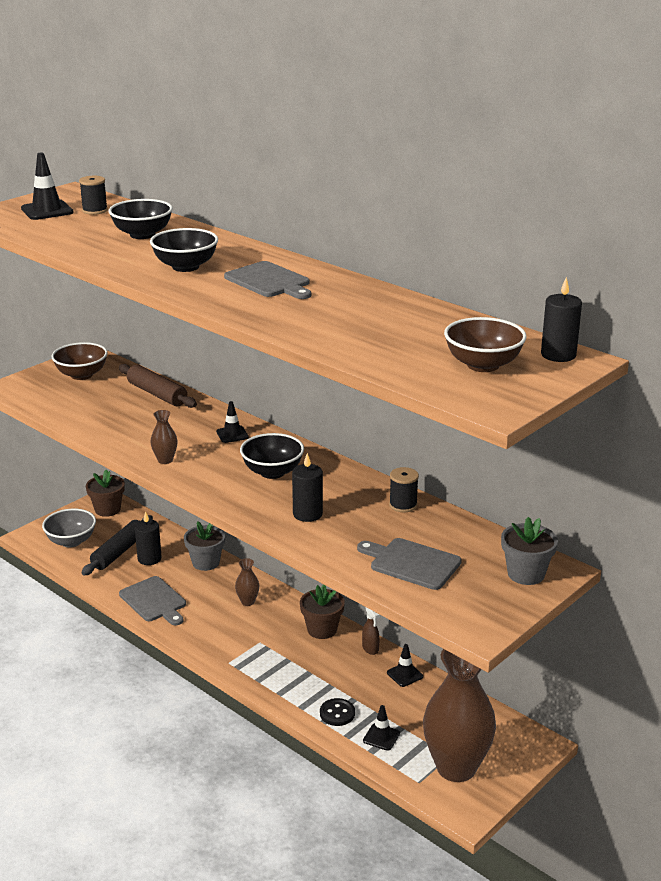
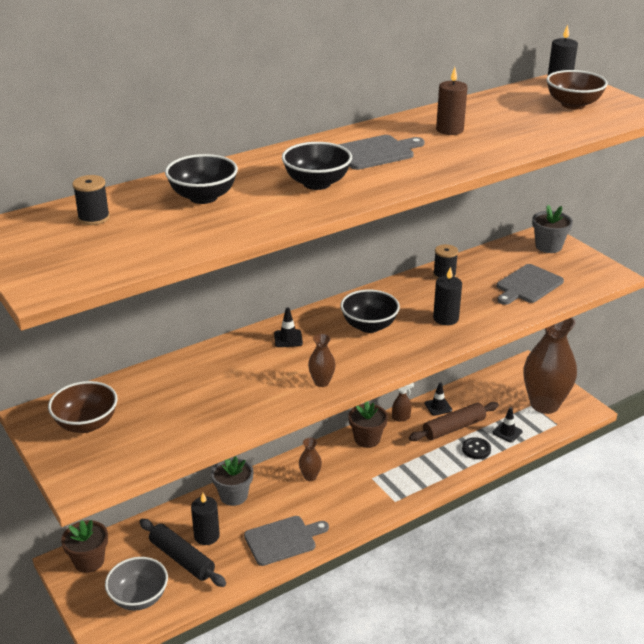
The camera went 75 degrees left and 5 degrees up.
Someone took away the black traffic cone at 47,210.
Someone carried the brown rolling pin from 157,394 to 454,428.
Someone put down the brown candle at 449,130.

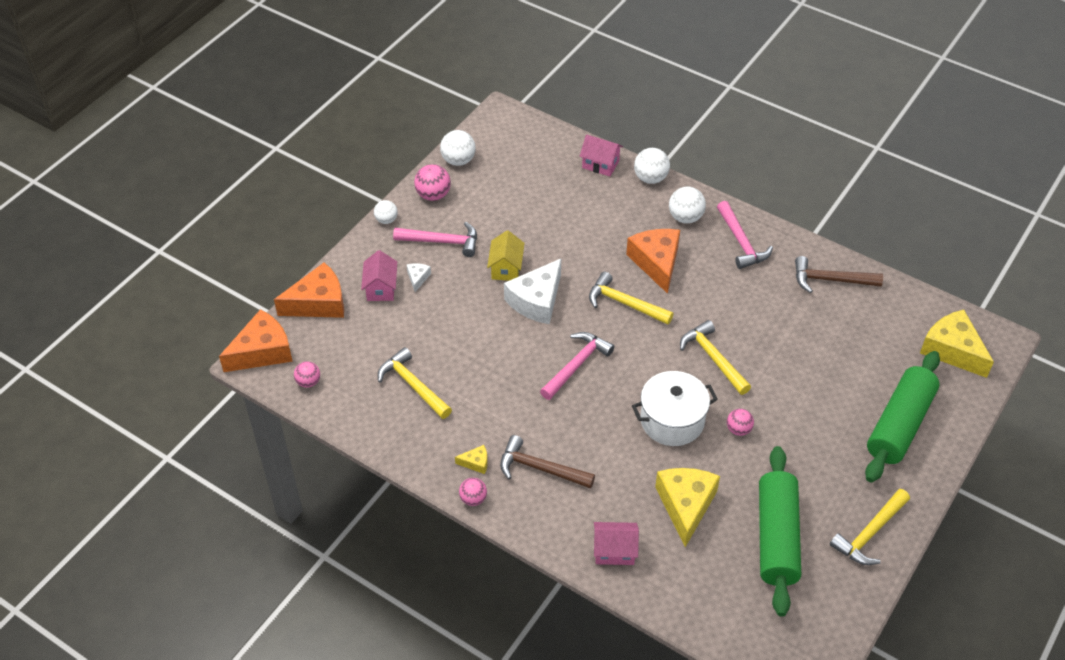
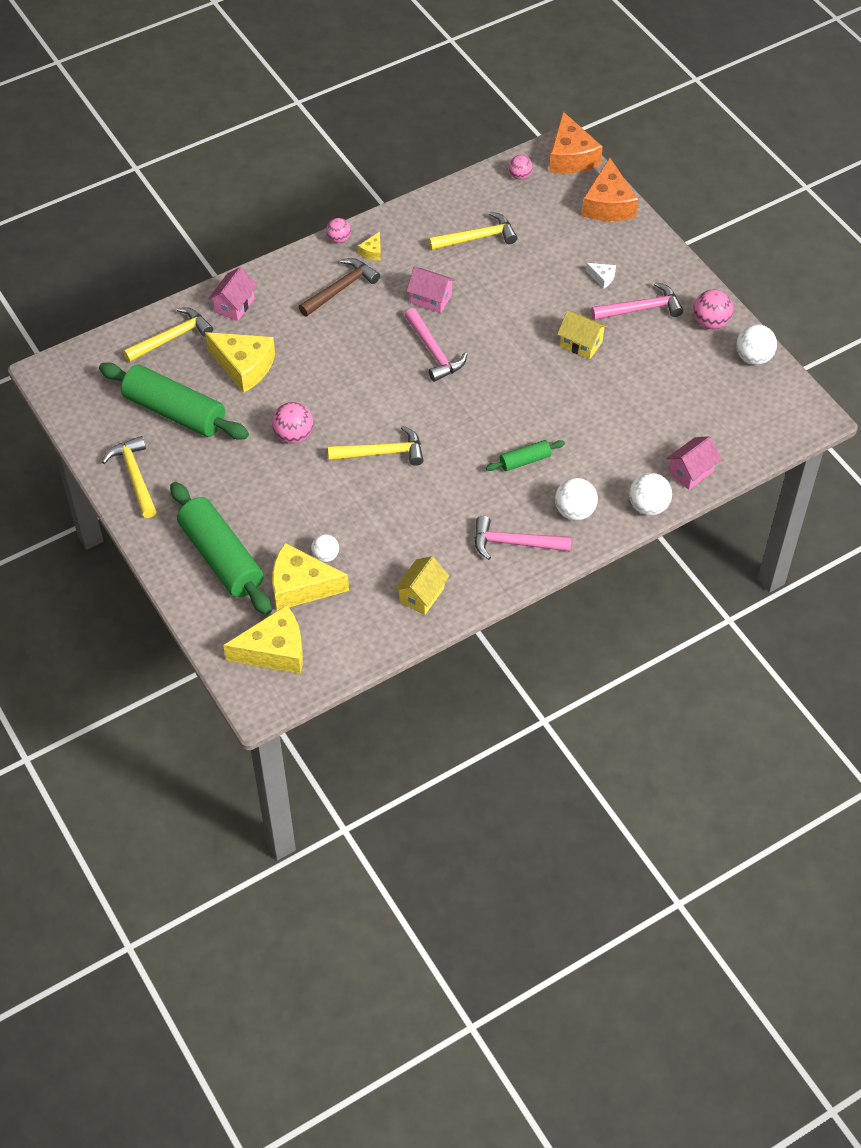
The camera went 115 degrees right and 5 degrees up.
Someone carried the white ball from 386,220 to 325,556.
Someone rotated the pink hammer at 442,242 by 135 degrees counterclockwise.
Someone swapped the orange cheese at 656,262 for the green rolling pin at 525,461.
Someone carried the pink house from 381,288 to 430,299.
Someone swapped the brown hammer at 830,280 for the yellow house at 421,595.
Someone took away the white cheese at 536,300.
Someone carried the yellow hammer from 625,303 to 172,338.
Someone took away the white pot at 672,420.
Someone scaled the pink ball at 738,429 by 1.55.
Someone put down the yellow cheese at 301,586.

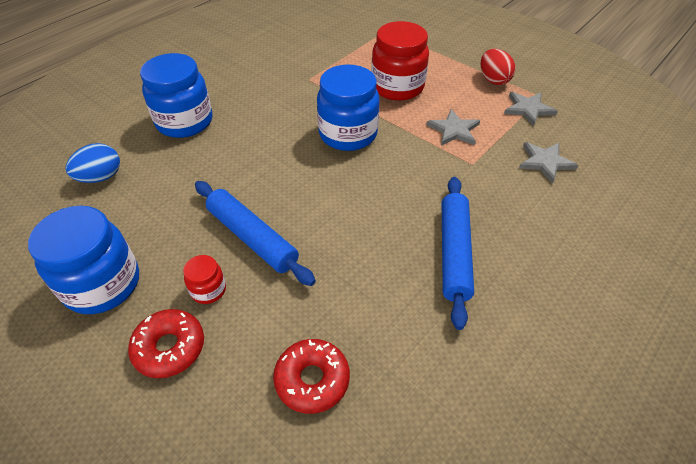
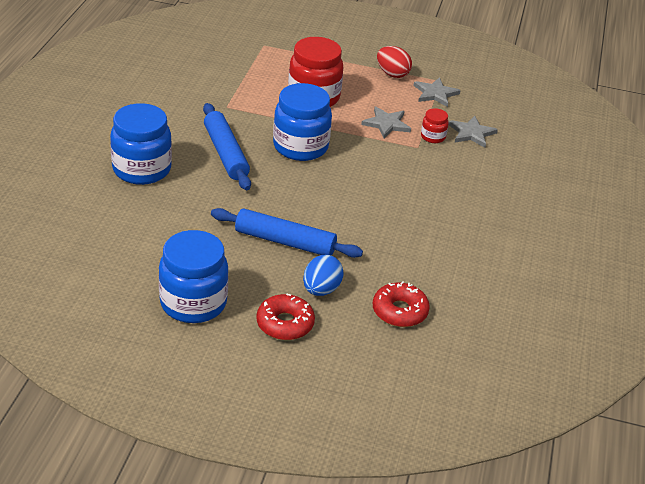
The camera went 30 degrees left and 10 degrees down.
Someone carried the blue egg from 101,177 to 321,290.
Someone carried the blue rolling pin from 453,253 to 225,153.
Someone carried the red jar from 208,290 to 433,137.

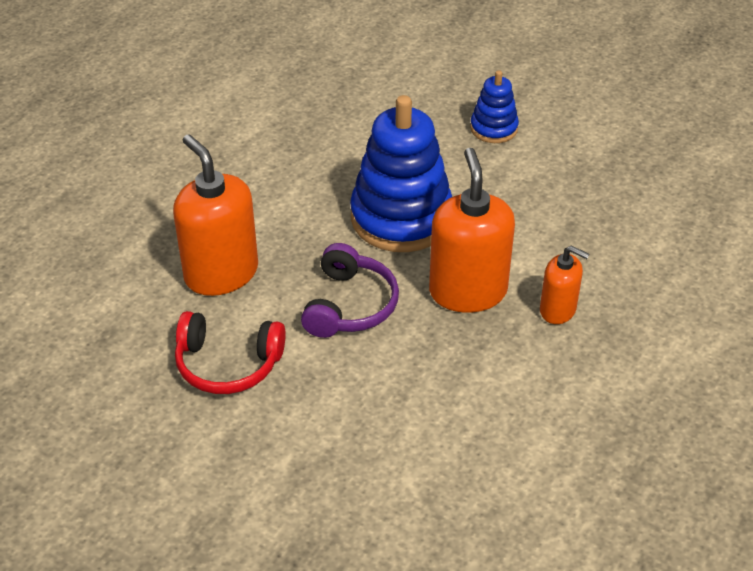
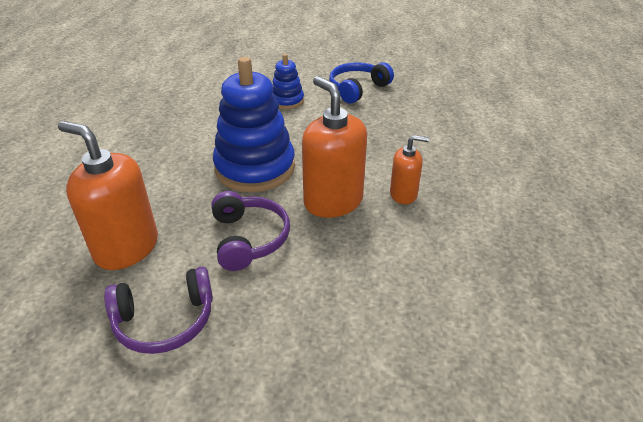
The camera went 25 degrees left and 5 degrees down.
Someone repainted the red headphones at 228,364, which became the purple headphones at 165,320.
Someone put down the blue headphones at 357,89.

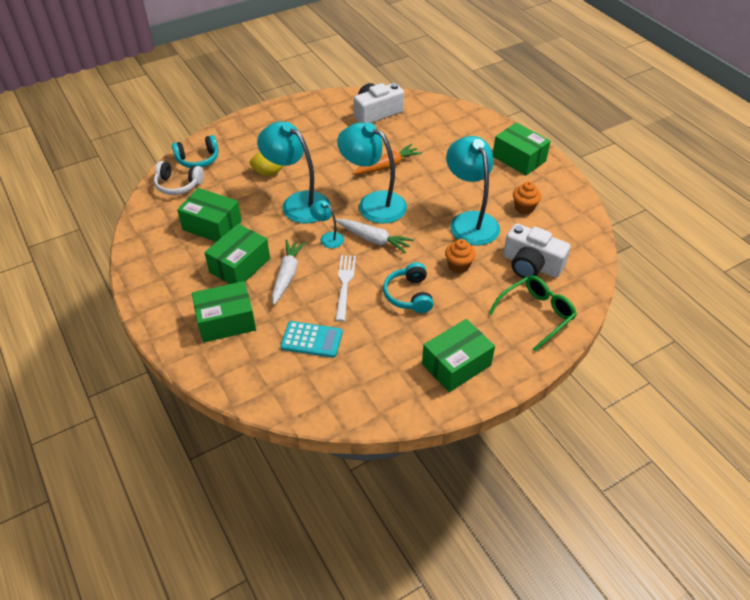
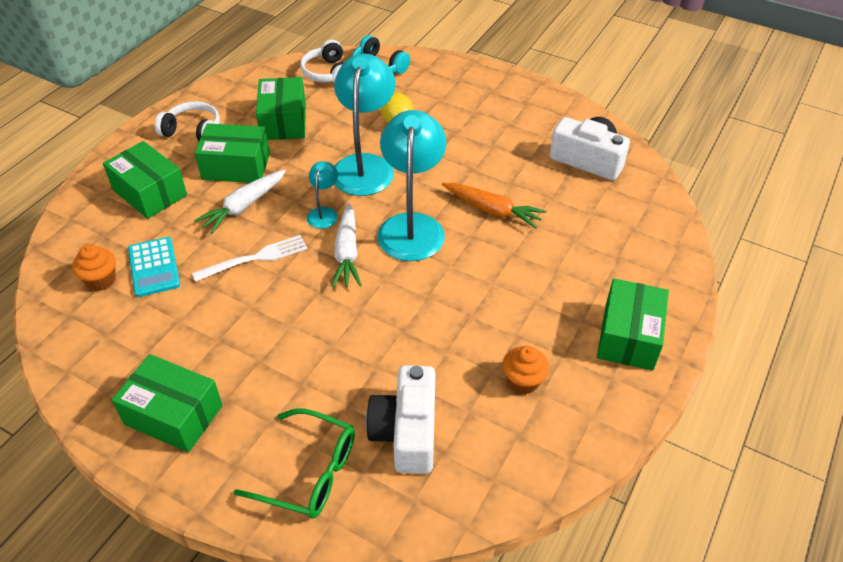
The camera went 60 degrees right and 0 degrees up.
Someone took away the turquoise lamp at 470,221.
Someone carried the orange cupcake from 458,266 to 101,280.
Someone rotated the white carrot at 287,275 by 150 degrees clockwise.
Someone took away the turquoise headphones at 409,295.
Someone put down the white headphones at 193,131.

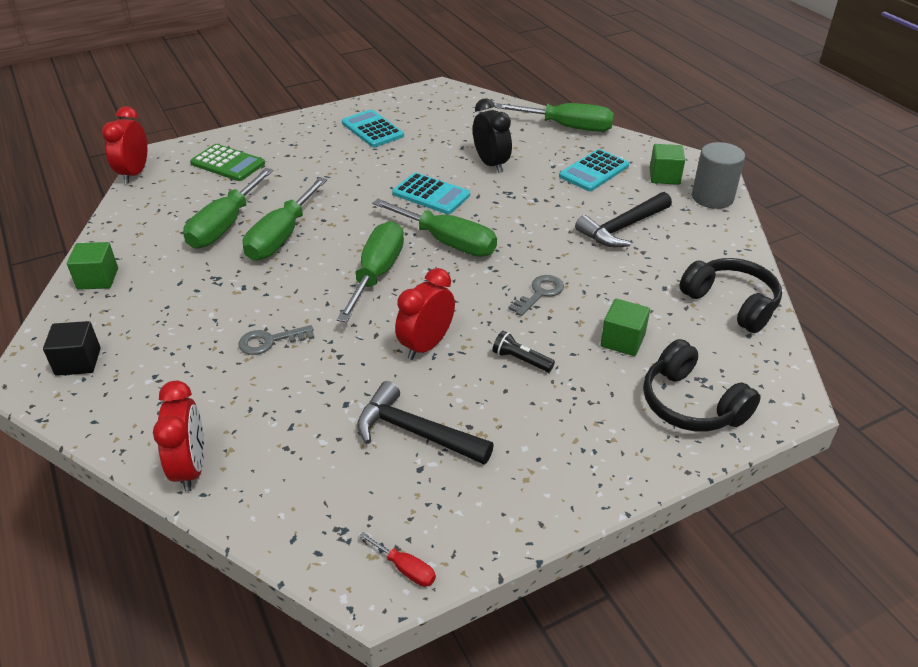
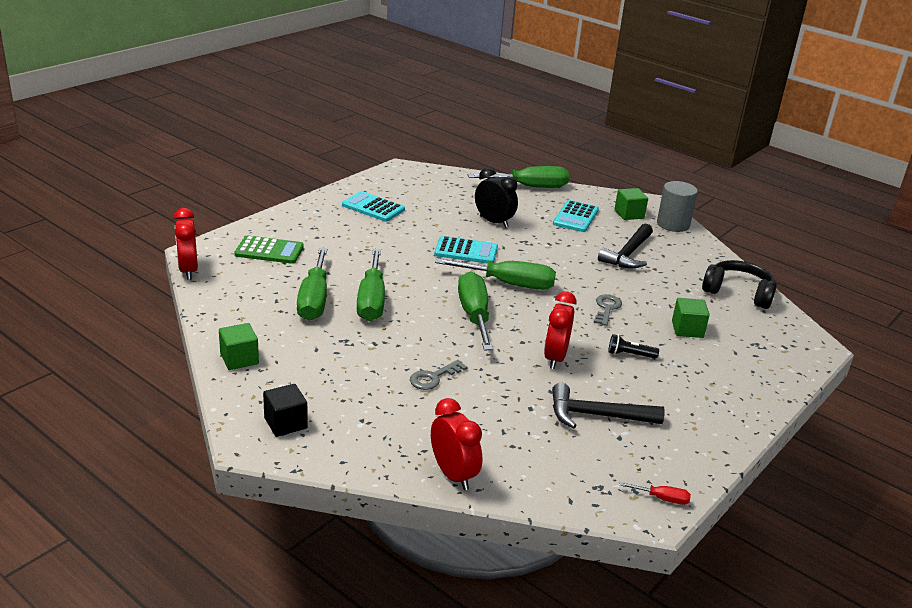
The camera went 25 degrees left and 10 degrees down.
Someone took away the black headphones at 691,404.

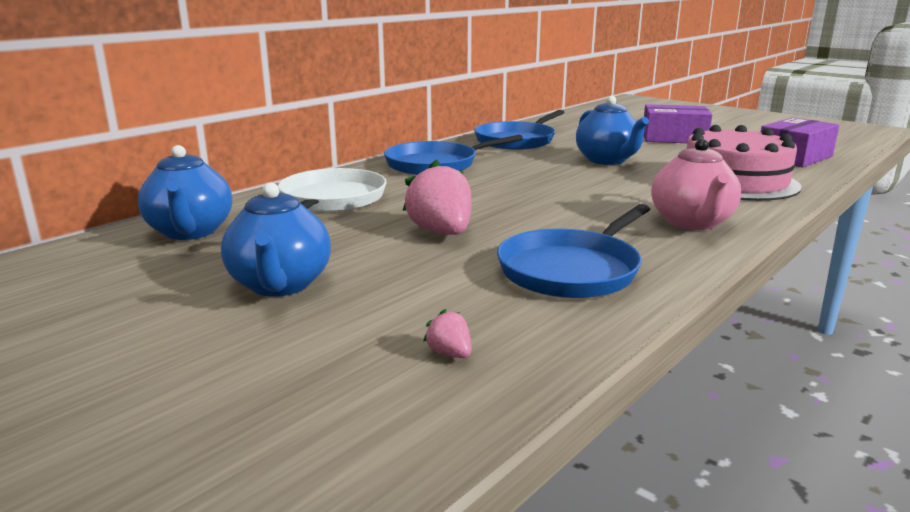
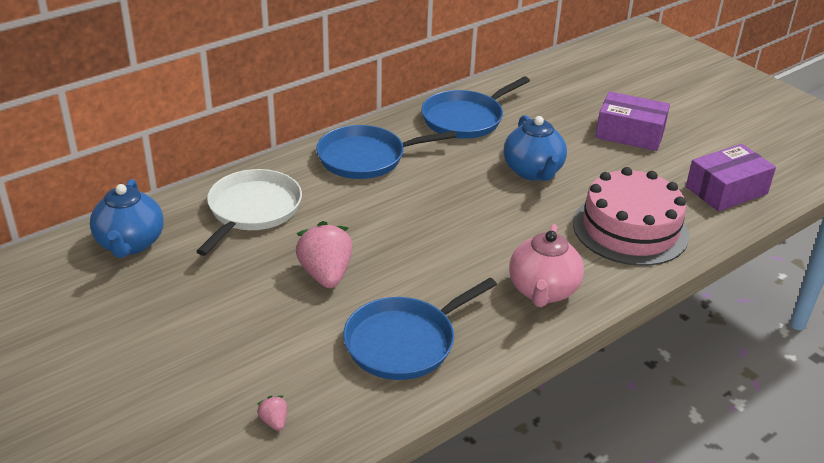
The camera went 10 degrees right and 15 degrees up.
Someone took away the blue teapot at 280,285.

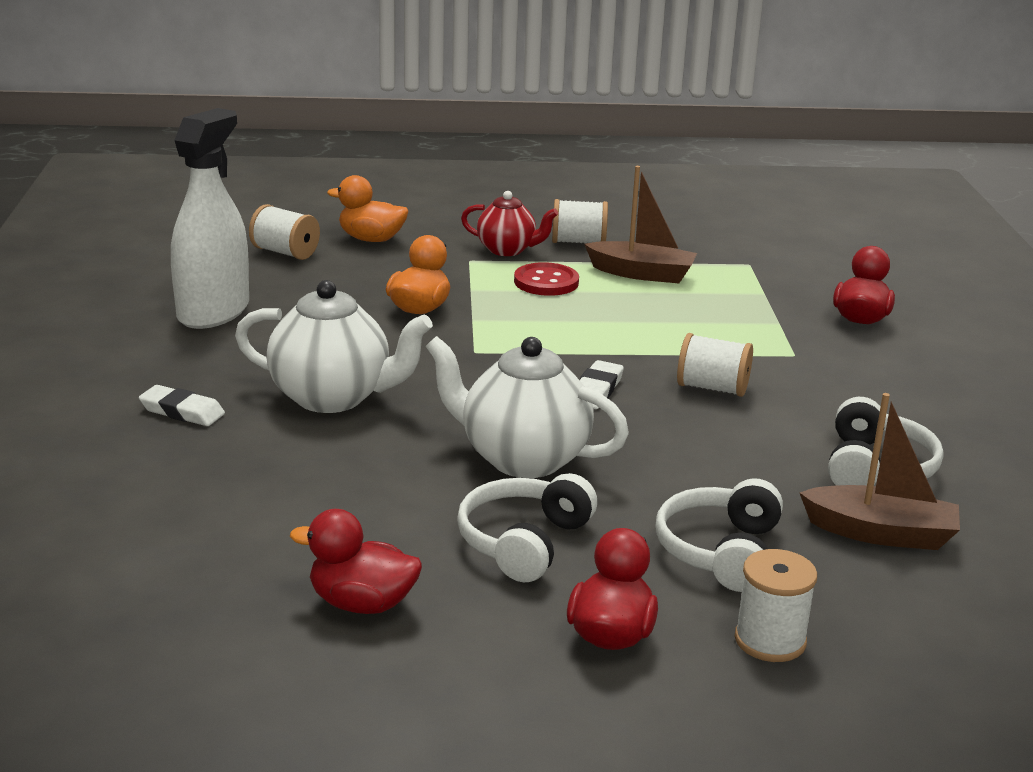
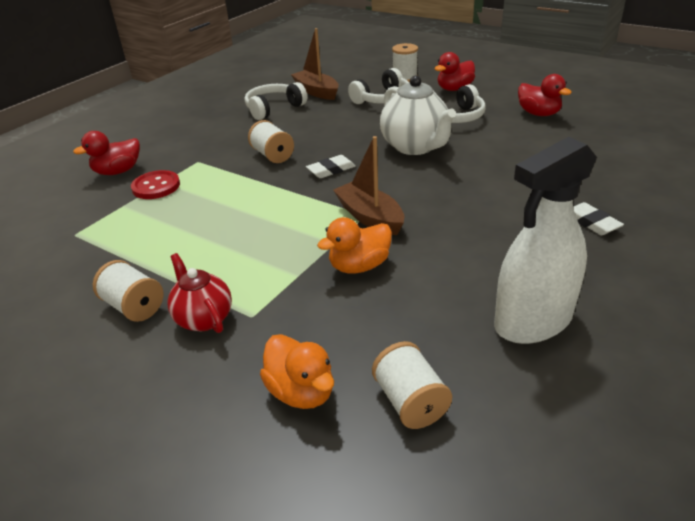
The camera went 140 degrees left and 10 degrees up.
Someone carried the brown boat from 642,274 to 370,217.
Someone carried the red button from 546,282 to 156,186.
Someone took away the white teapot at 333,397.

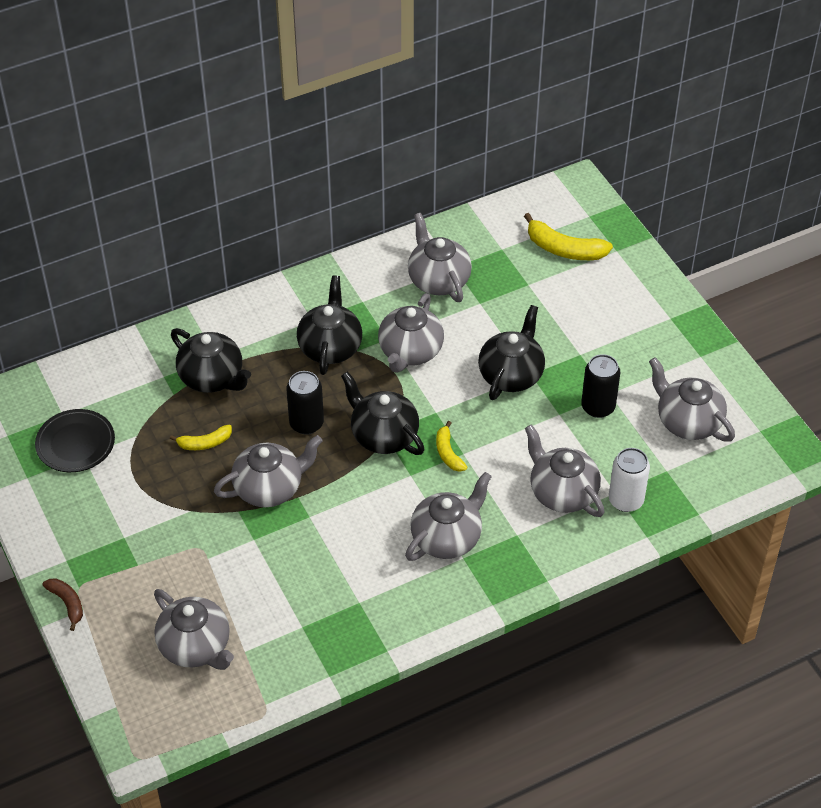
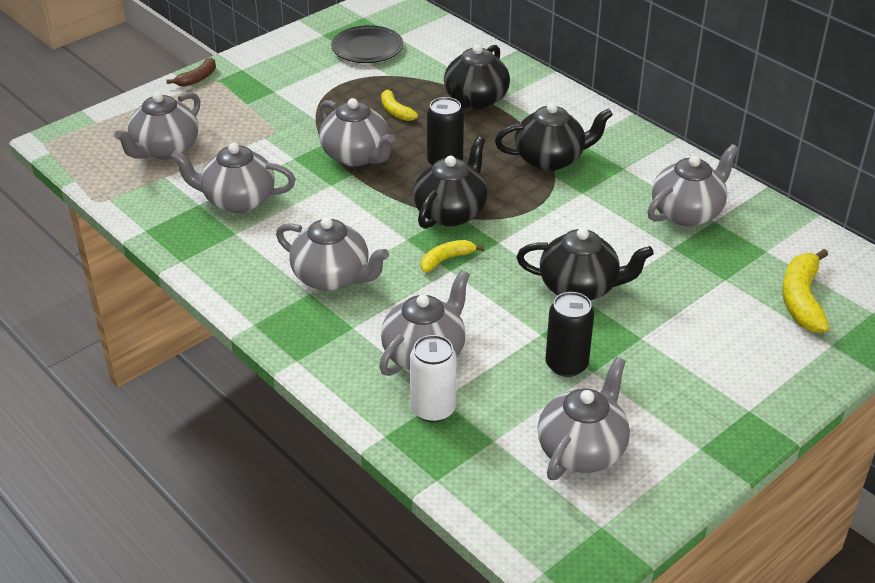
The camera went 75 degrees right and 10 degrees down.
Someone carried the grey teapot from 410,352 to 237,200.

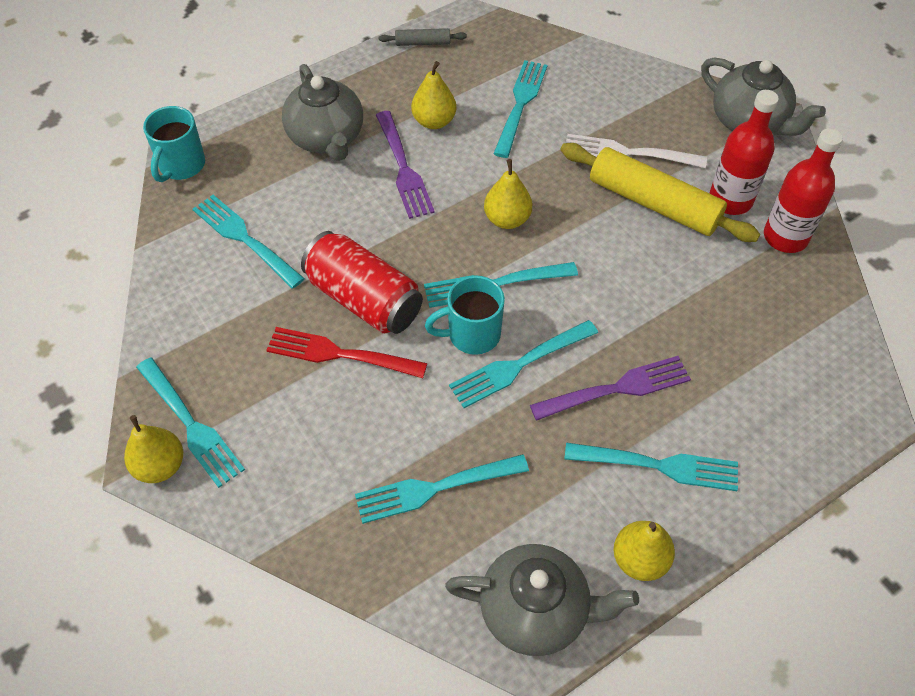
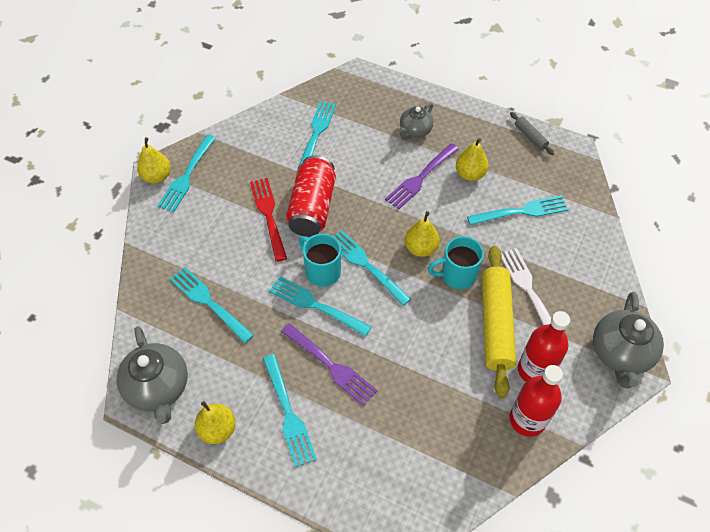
The camera went 60 degrees right and 0 degrees up.
Someone scaled the grey teapot at 326,138 by 0.61.
Someone carried the turquoise mug from 181,166 to 457,275.

